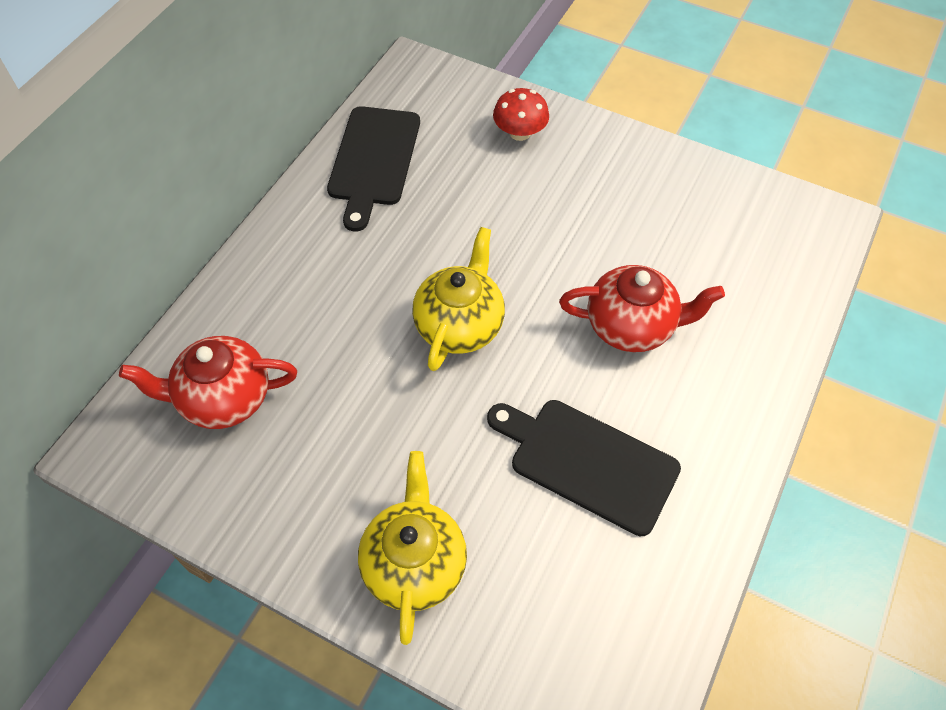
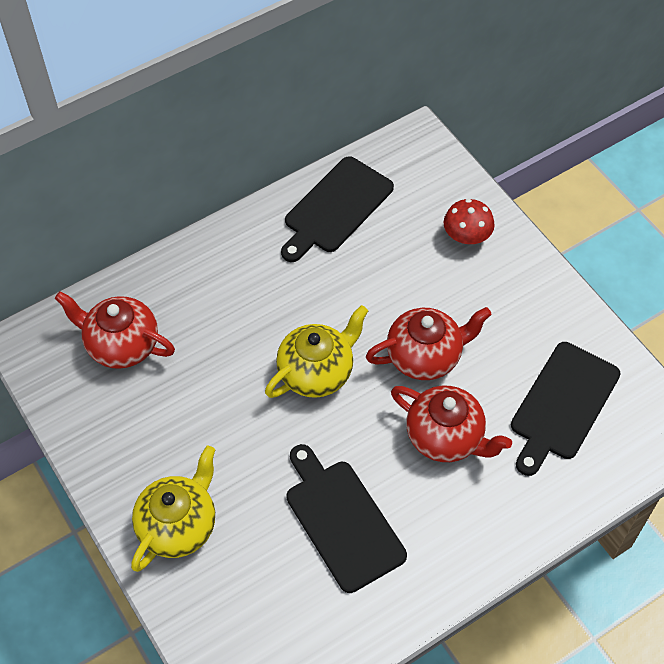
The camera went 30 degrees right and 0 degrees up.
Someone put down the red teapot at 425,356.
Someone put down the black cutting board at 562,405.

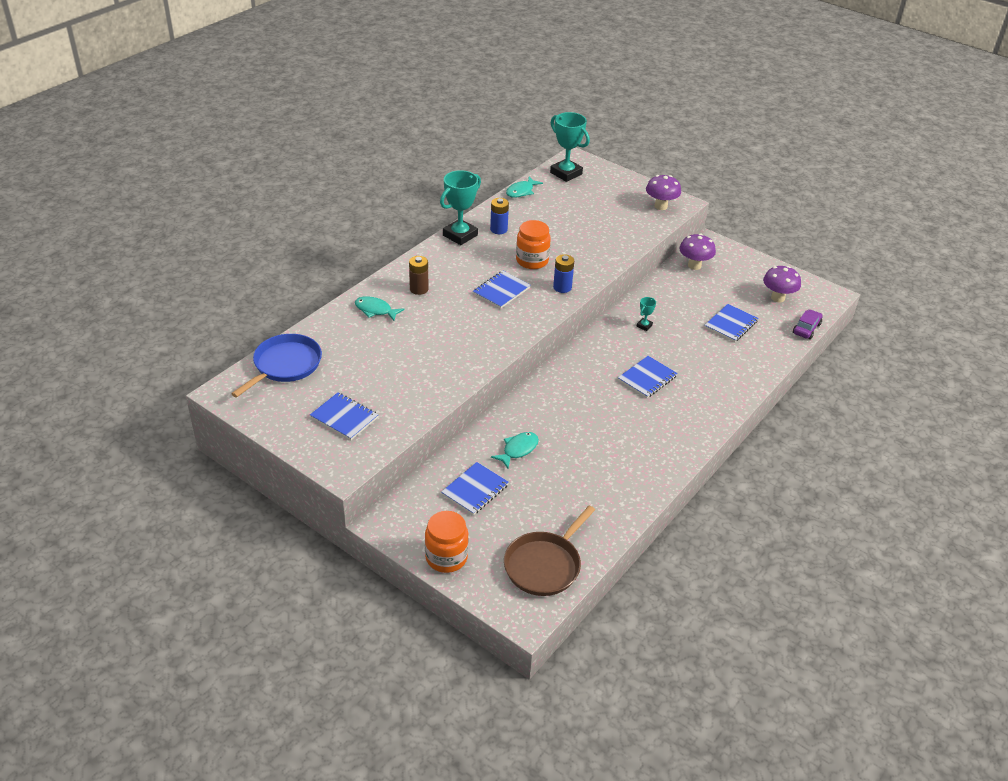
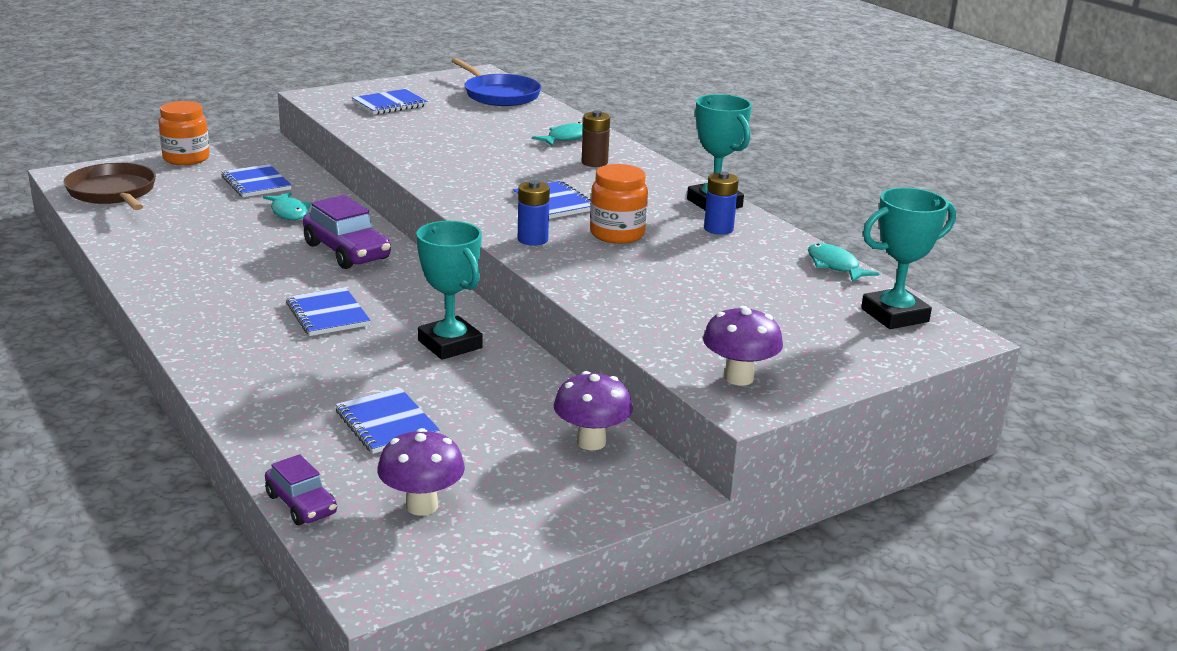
The camera went 110 degrees right and 15 degrees down.
Someone scaled the turquoise trophy at 644,326 by 2.21.
Someone put down the purple car at 347,251.

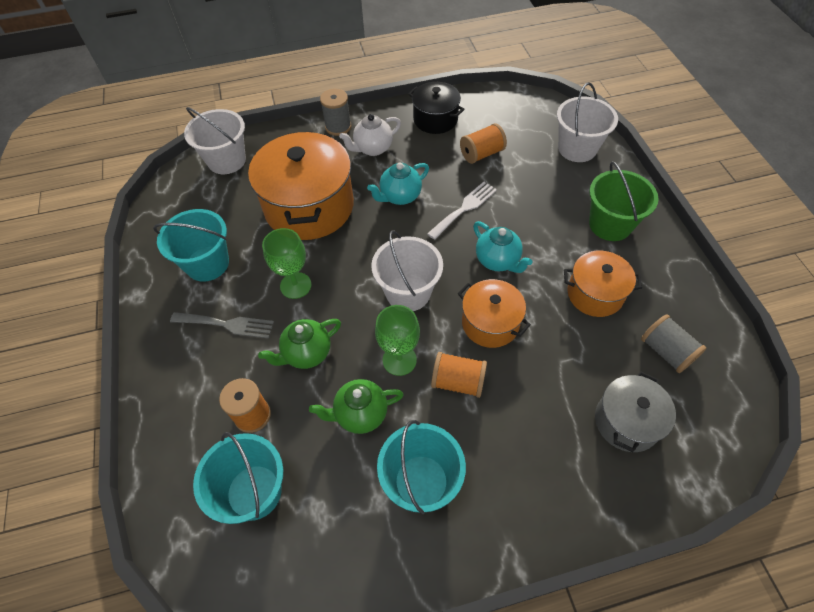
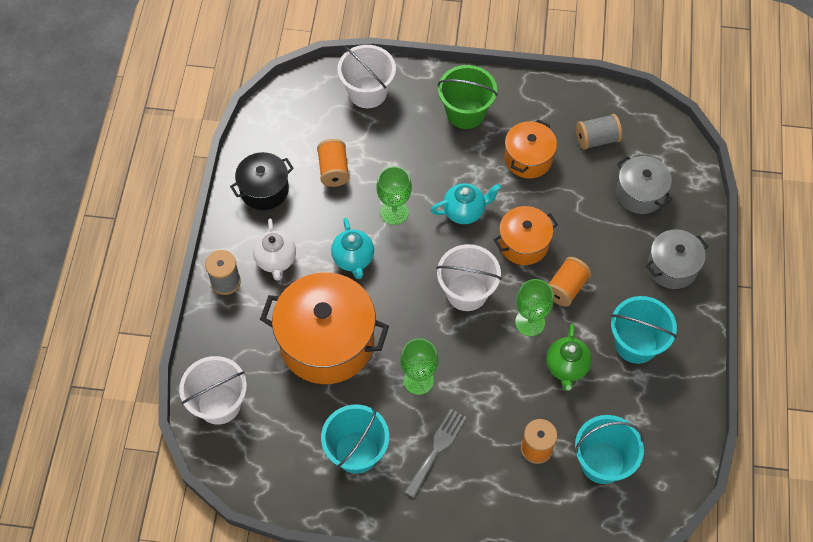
The camera went 70 degrees left and 5 degrees up.
Someone swapped the white fork at 464,208 for the green goblet at 394,212.
Someone took away the green teapot at 306,353.
Someone put down the grey pot at 672,267.

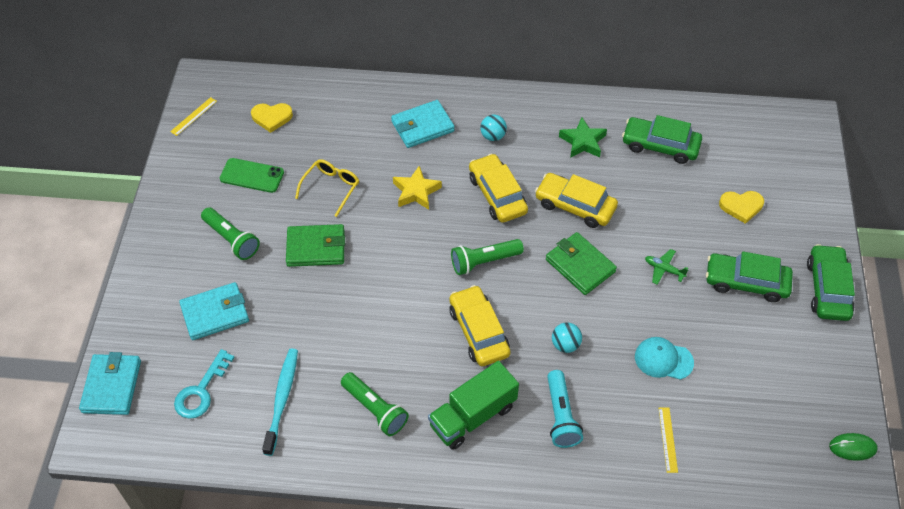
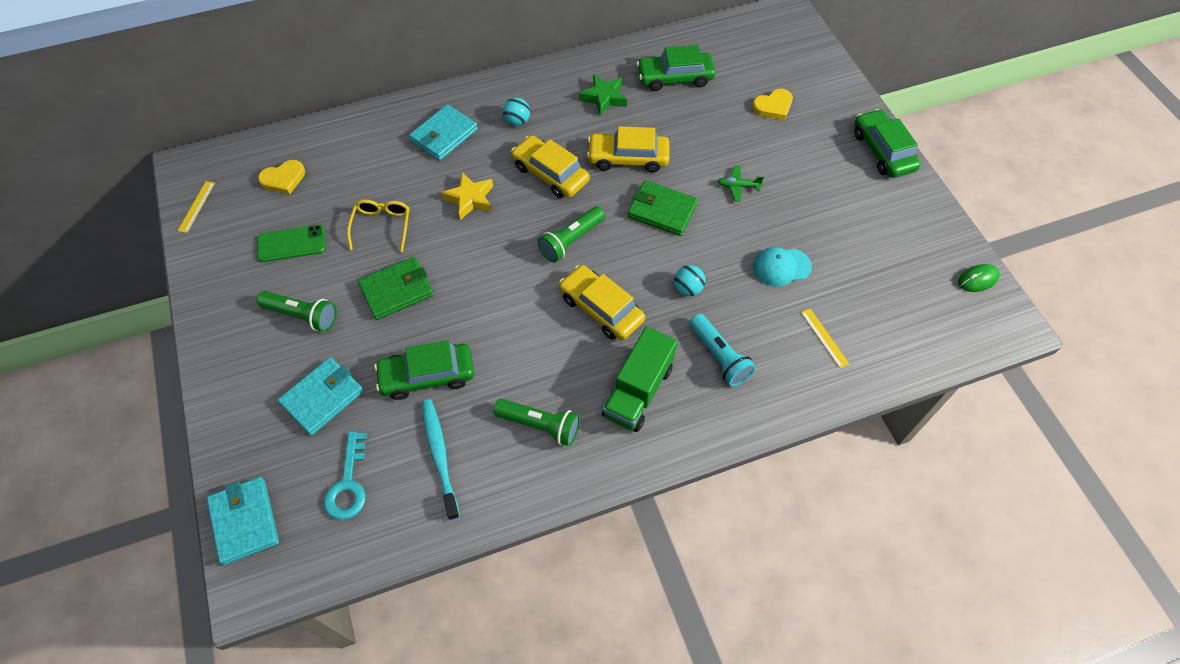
The camera went 25 degrees left and 5 degrees up.
Someone carried the green car from 746,282 to 427,376.

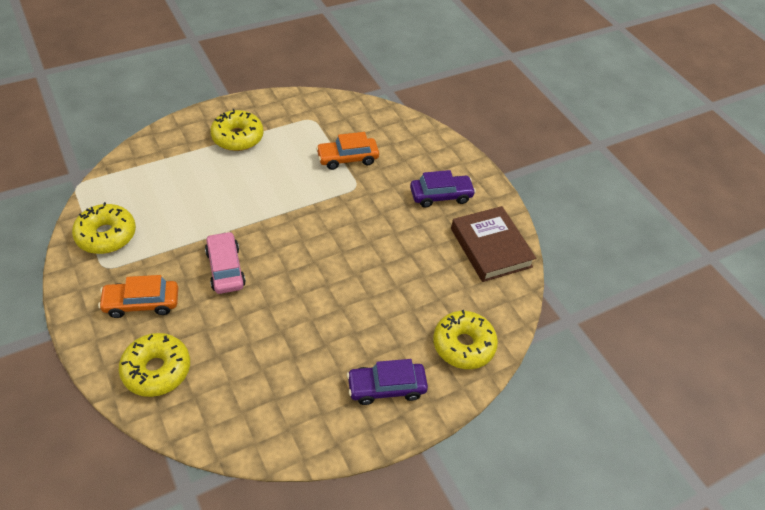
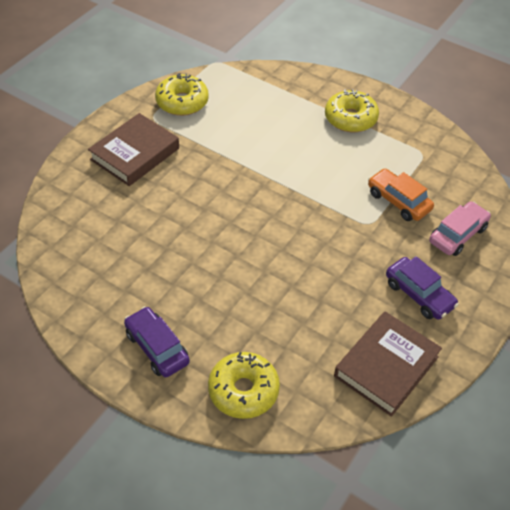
The camera went 65 degrees right and 0 degrees up.
Someone carried the pink car from 225,269 to 457,234.
Someone swapped the orange car at 141,303 for the brown book at 135,154.
Someone took away the yellow donut at 157,370.

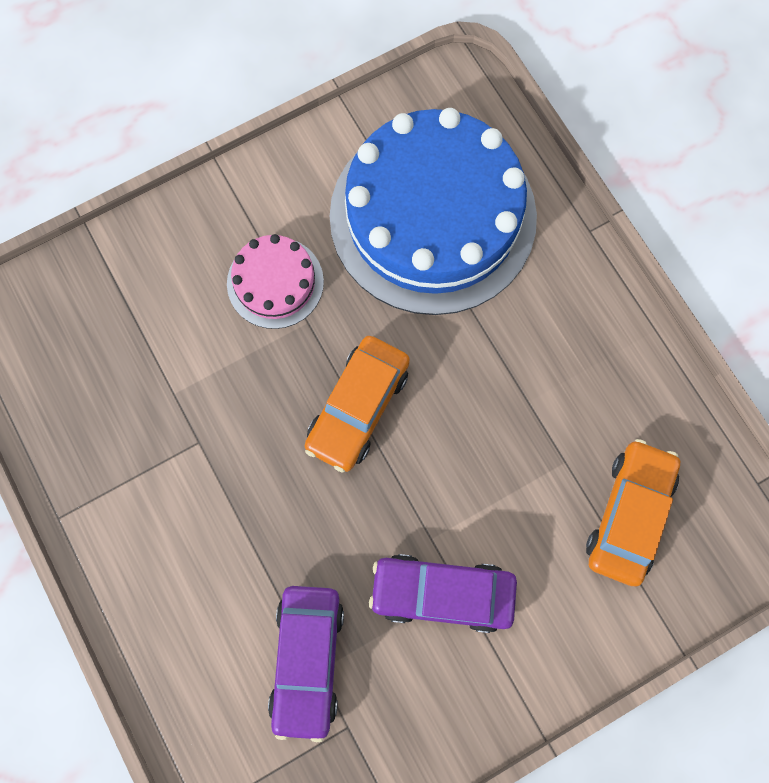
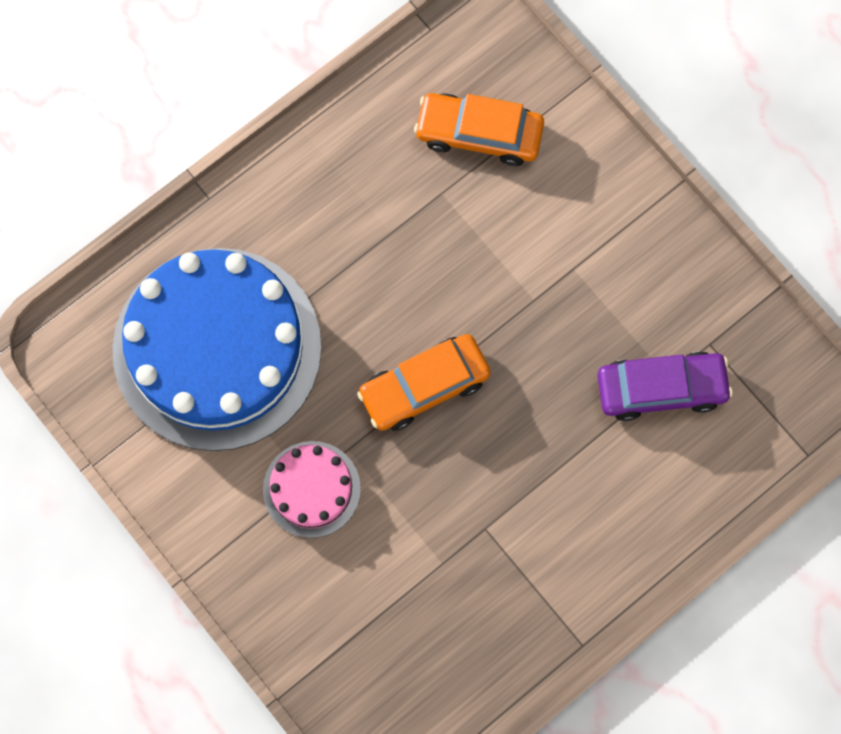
The camera went 100 degrees left and 0 degrees up.
Someone rotated the orange car at 358,407 by 135 degrees clockwise.
Someone took away the purple car at 442,593.

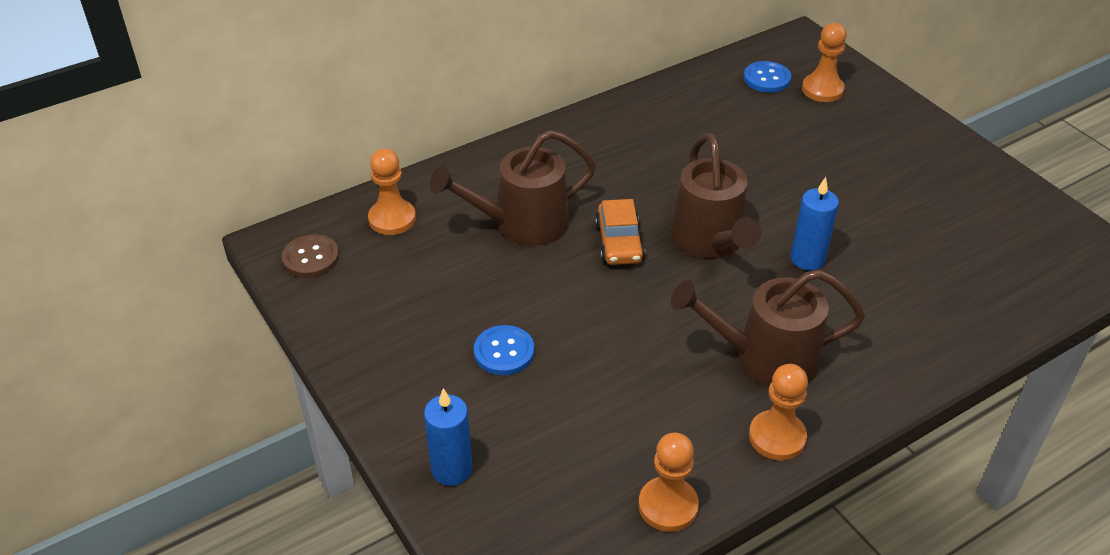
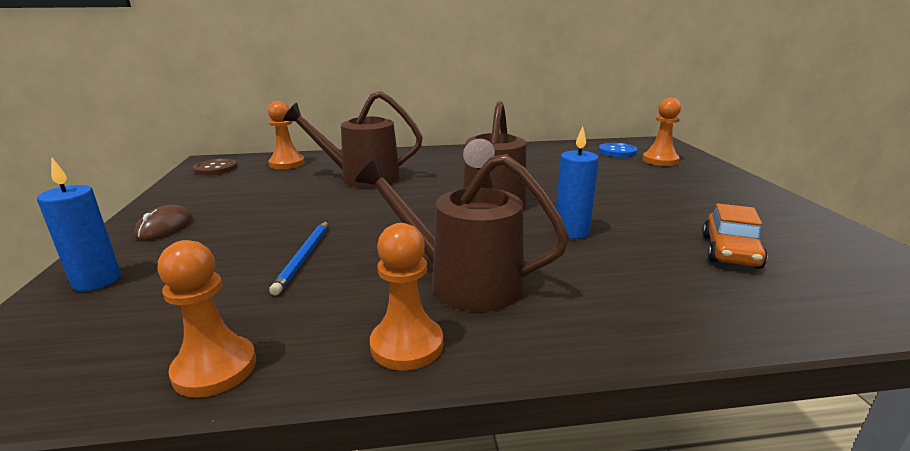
The camera went 25 degrees right and 20 degrees down.
Someone carried the orange car from 619,243 to 730,251.
Someone took away the blue button at 504,352.
Someone put down the brown mouse at 165,227.
Someone put down the blue pencil at 304,258.

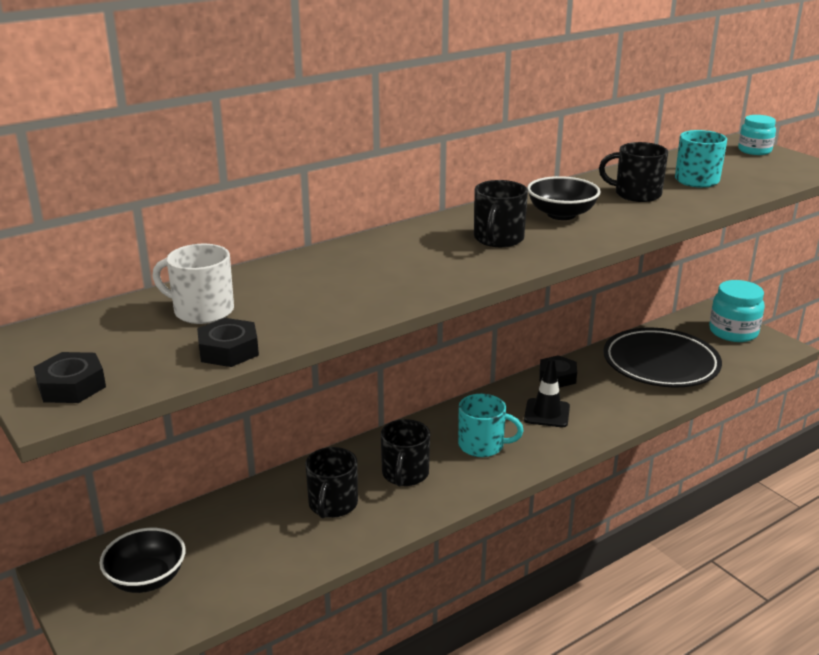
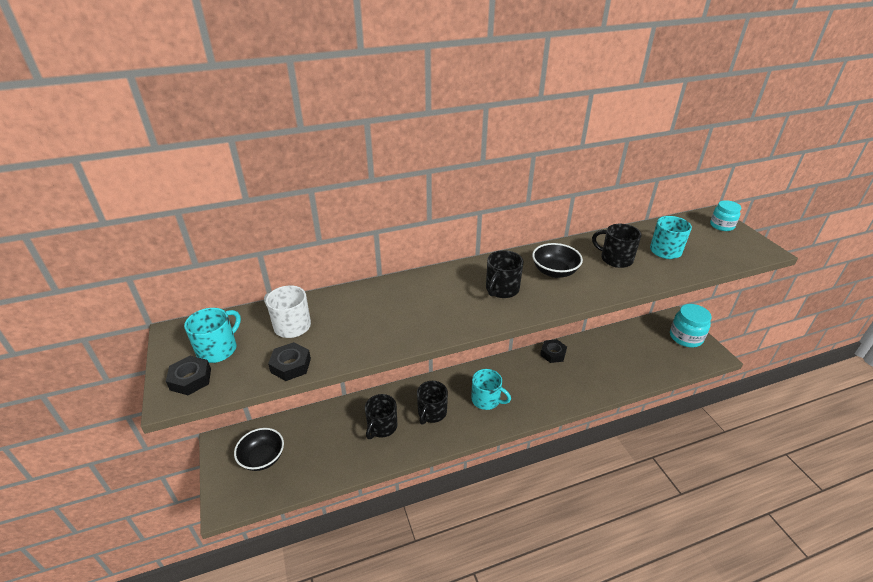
The camera went 15 degrees right and 10 degrees up.
Someone took away the black plate at 660,364.
Someone took away the black traffic cone at 547,413.
Someone put down the turquoise mug at 218,349.

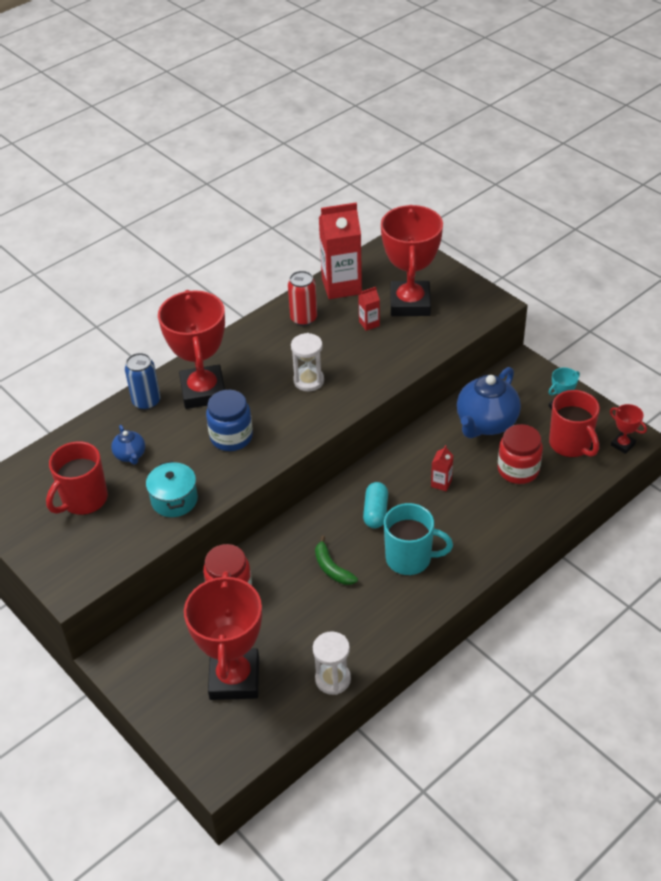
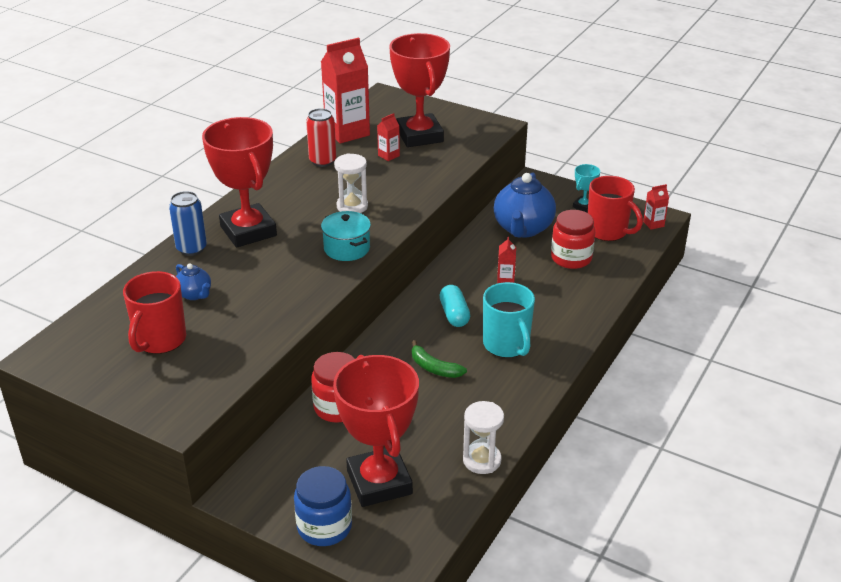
The camera went 20 degrees left and 10 degrees down.
Someone carried the blue jar from 231,437 to 324,527.
Someone swapped the red trophy at 622,444 for the red carton at 653,224.
Someone carried the turquoise pot from 174,500 to 347,248.
Someone rotated the turquoise mug at 410,558 by 75 degrees clockwise.

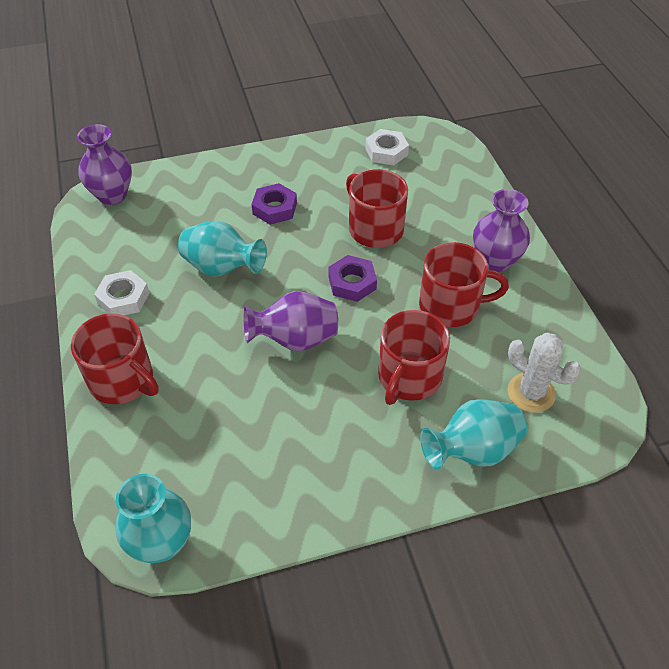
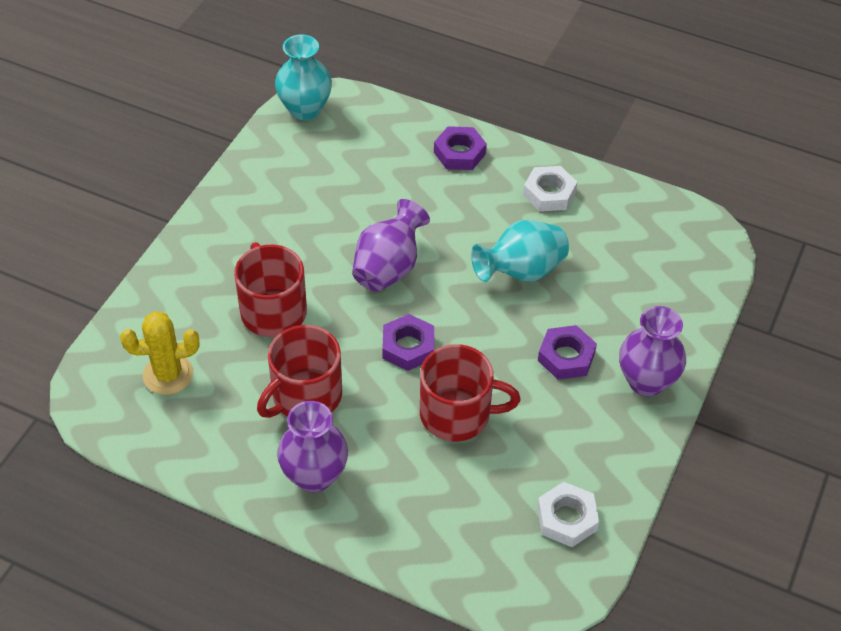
The camera went 130 degrees right and 0 degrees up.
Someone carried the purple vase from 112,195 to 646,381.
Someone swapped the red mug at 123,380 for the purple nut at 459,153.
Someone repainted the white cactus at 531,393, which became the yellow cactus at 168,375.
Someone took away the turquoise vase at 472,450.

